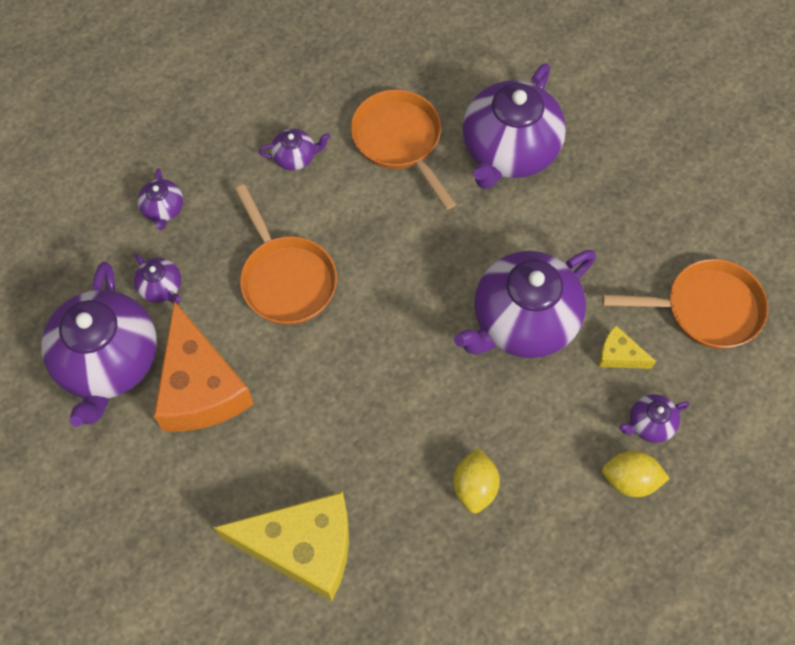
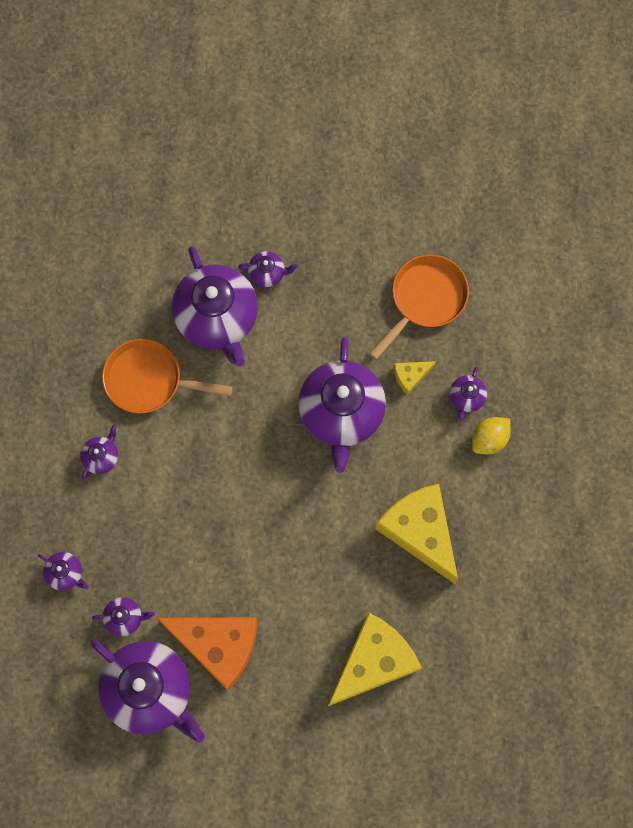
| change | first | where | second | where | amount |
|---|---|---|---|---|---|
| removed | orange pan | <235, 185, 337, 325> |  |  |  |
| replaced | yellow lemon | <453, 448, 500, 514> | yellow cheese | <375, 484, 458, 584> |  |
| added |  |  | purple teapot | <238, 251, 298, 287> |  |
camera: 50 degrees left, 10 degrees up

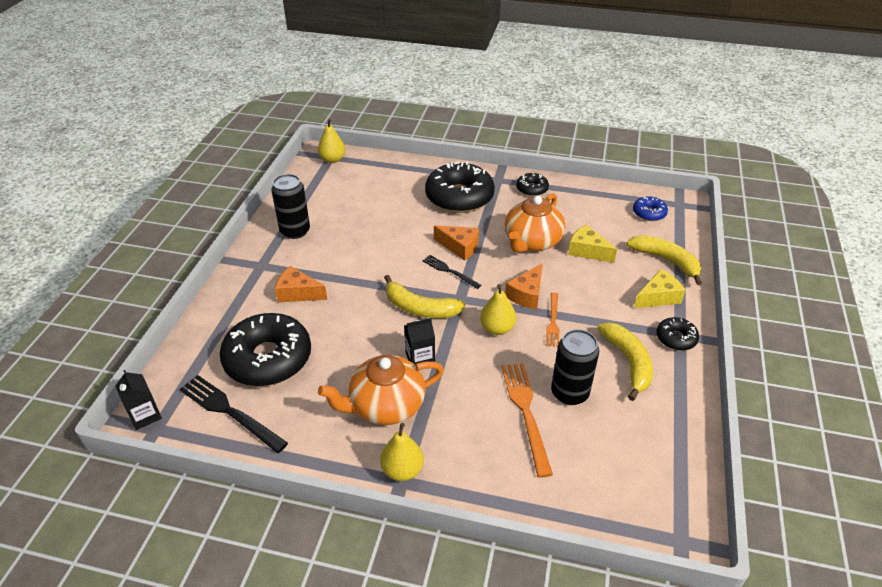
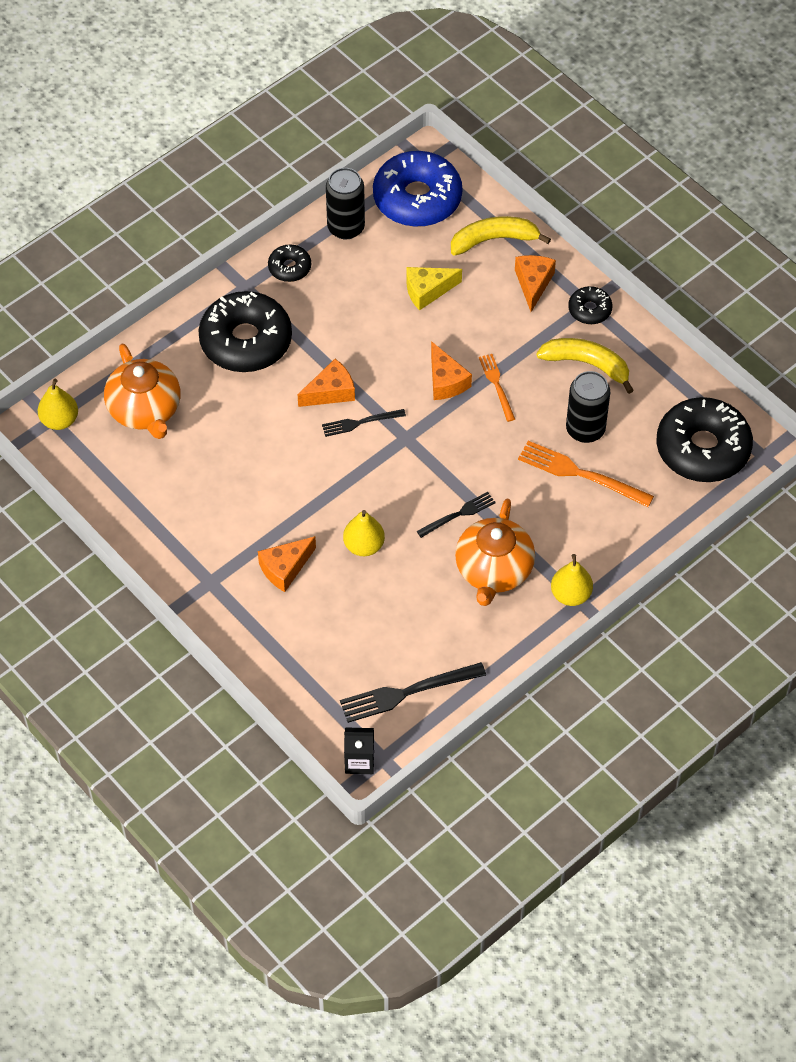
| change | first | where | second | where | amount |
|---|---|---|---|---|---|
| moved | black can | <271, 174, 310, 239> |  | <326, 168, 365, 239> |  |
| moved | orange teapot | <504, 193, 565, 253> |  | <104, 343, 181, 439> |  |
| resized | blue donut | <633, 196, 668, 221> |  | <373, 151, 462, 227> | x2.10 |
| recoloured | yellow cheese | <634, 269, 685, 308> | orange cheese | <515, 255, 556, 312> |  |
| removed | yellow banana | <384, 275, 465, 318> |  |  |  |
| moved | yellow pear | <480, 284, 516, 335> |  | <343, 510, 385, 556> |  |
| turned | orange fork | <546, 292, 560, 347> |  | <479, 354, 515, 422> | 150 degrees counterclockwise |
| moved | black donut | <220, 313, 311, 386> |  | <657, 397, 753, 482> |  |
| replaced | black carton | <404, 318, 435, 365> | black fork | <417, 492, 496, 538> |  |
camera: 55 degrees left, 15 degrees up

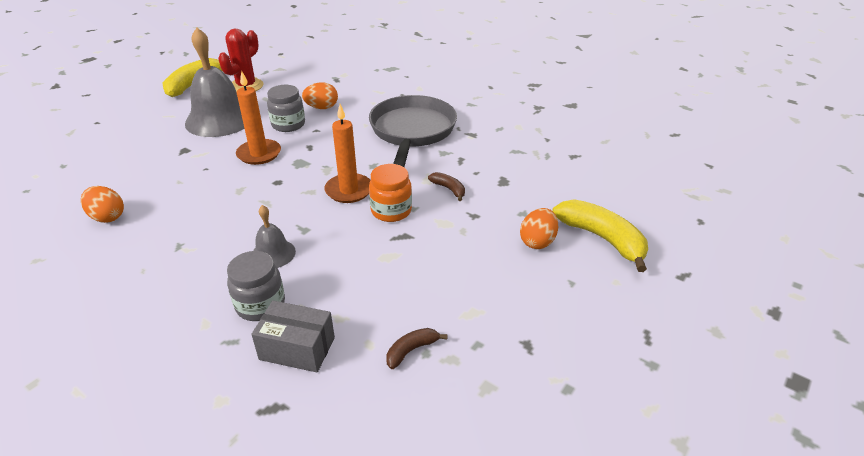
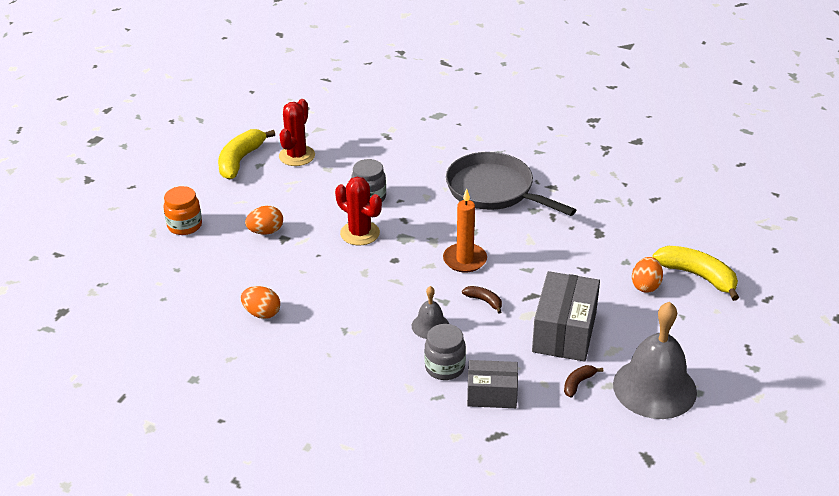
| change | first | where | second | where | amount |
|---|---|---|---|---|---|
| moved | grey bell | <185, 27, 245, 137> |  | <613, 302, 697, 419> |  |
| replaced | orange candle | <236, 70, 281, 165> | red cactus | <335, 177, 382, 245> |  |
| moved | orange egg | <302, 82, 338, 109> |  | <245, 206, 283, 235> |  |
| turned | grey pan | <369, 95, 457, 167> |  | <446, 152, 576, 216> | 45 degrees counterclockwise |
| moved | orange jar | <369, 164, 412, 222> |  | <163, 186, 202, 235> |  |
| moved | brown banana | <428, 172, 465, 201> |  | <462, 286, 502, 314> |  |
| added |  |  | grey box | <532, 271, 600, 362> |  |
camera: 10 degrees left, 0 degrees up

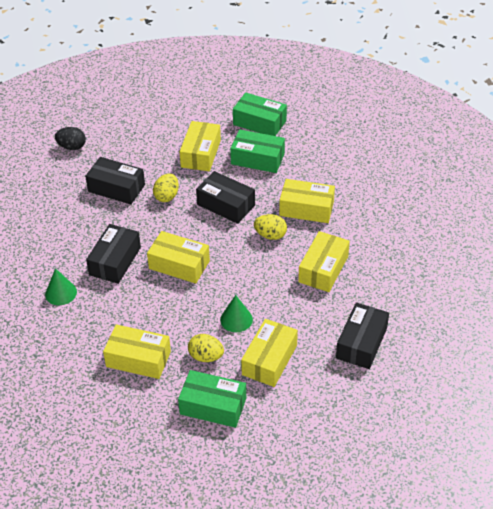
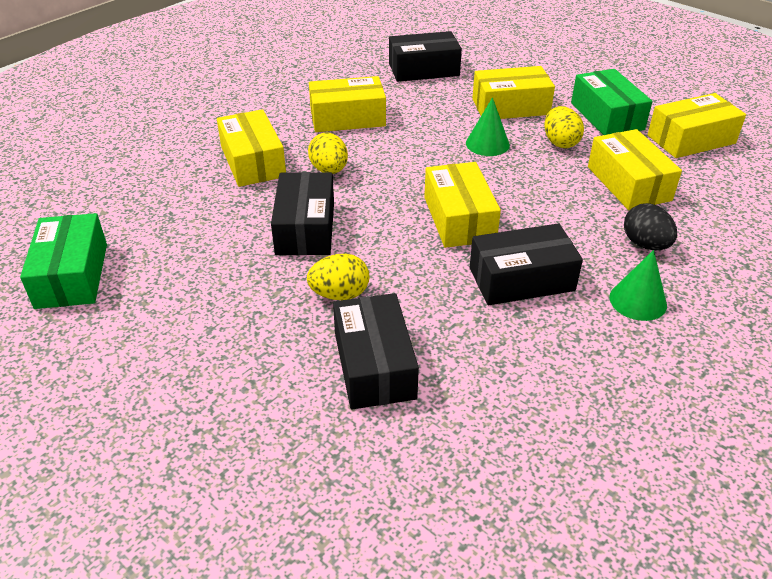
| change | first | where | second | where | amount |
|---|---|---|---|---|---|
| moved | yellow box | <179, 121, 221, 171> |  | <647, 93, 746, 158> |  |
| moved | black egg | <55, 127, 86, 150> |  | <624, 203, 677, 250> |  |
| removed | green box | <230, 129, 285, 173> |  |  |  |
camera: 125 degrees left, 5 degrees down

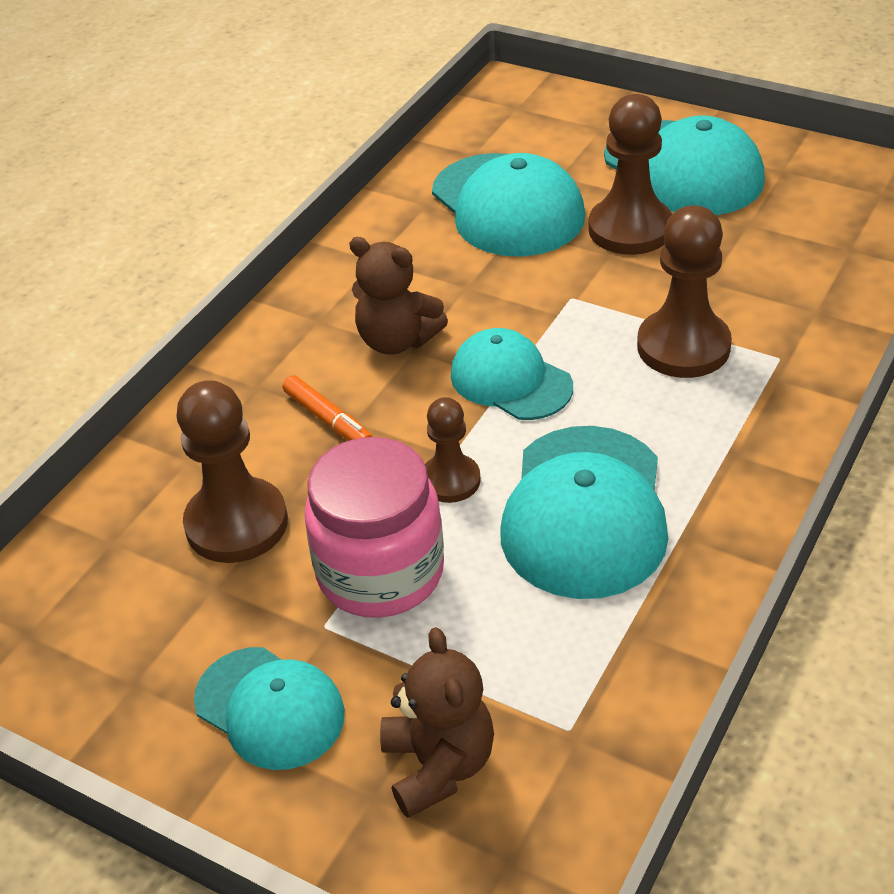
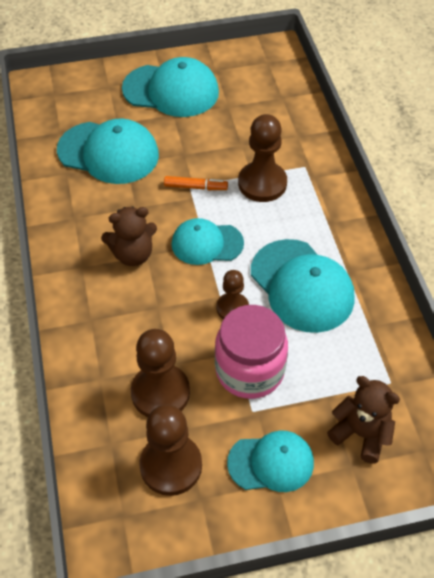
| change | first | where | second | where | amount |
|---|---|---|---|---|---|
| moved | brown pawn | <588, 94, 672, 255> |  | <139, 405, 202, 496> |  |
| moved | orange marker | <283, 375, 373, 441> |  | <164, 176, 228, 190> |  |
camera: 45 degrees left, 10 degrees up

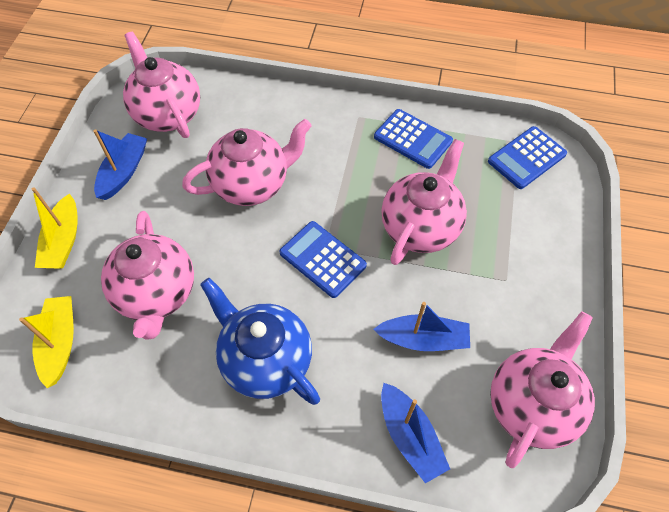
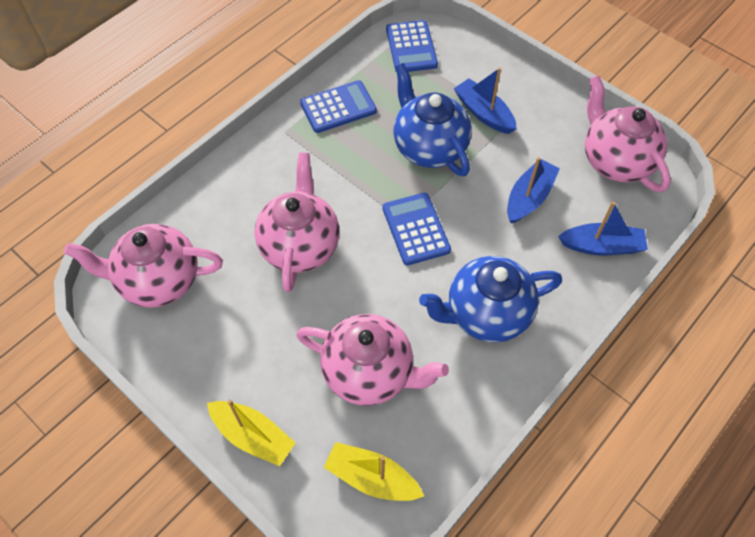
| change | first | where | second | where | amount |
|---|---|---|---|---|---|
| moved | blue boat | <93, 129, 147, 200> |  | <454, 68, 517, 134> |  |
| recoloured | pink teapot | <381, 139, 467, 265> | blue teapot | <394, 63, 472, 177> |  |
| turned | blue calculator | <279, 221, 367, 298> |  | <382, 193, 451, 265> | 90 degrees clockwise |
camera: 60 degrees left, 0 degrees up

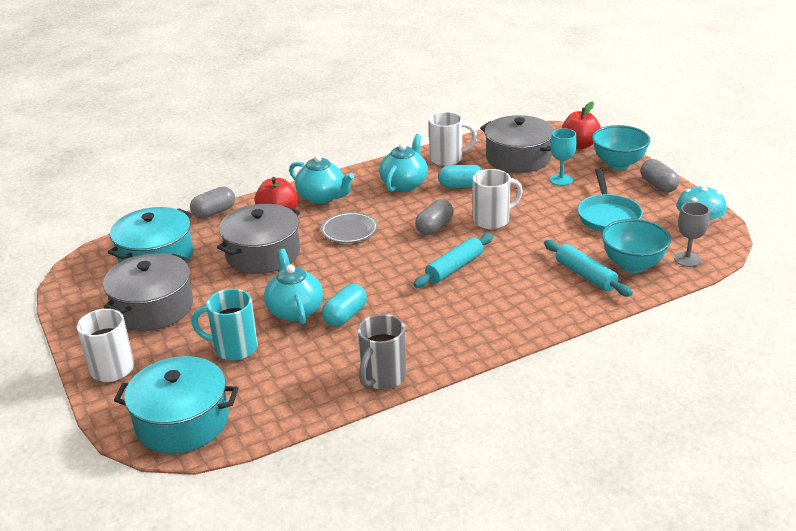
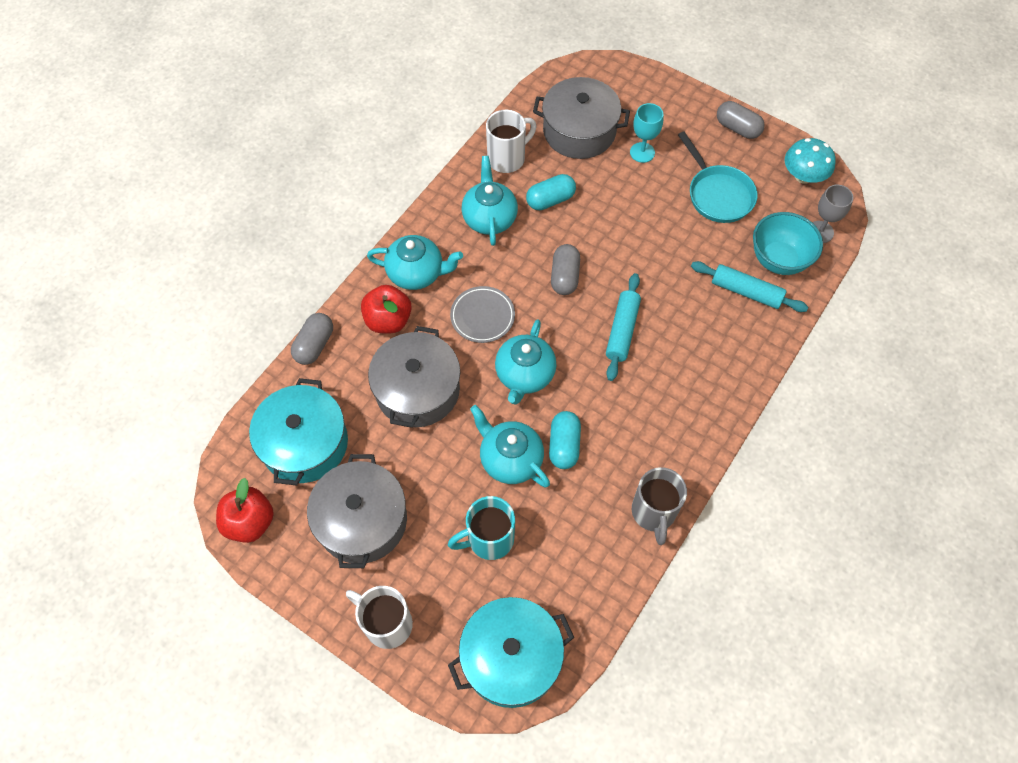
| change | first | where | second | where | amount |
|---|---|---|---|---|---|
| moved | red apple | <562, 102, 601, 149> |  | <216, 478, 274, 543> |  |
| removed | turquoise bowl | <592, 125, 650, 170> |  |  |  |
| removed | white mug | <473, 169, 523, 229> |  |  |  |
| added |  |  | turquoise teapot | <495, 319, 557, 405> |  |
camera: 30 degrees left, 30 degrees up

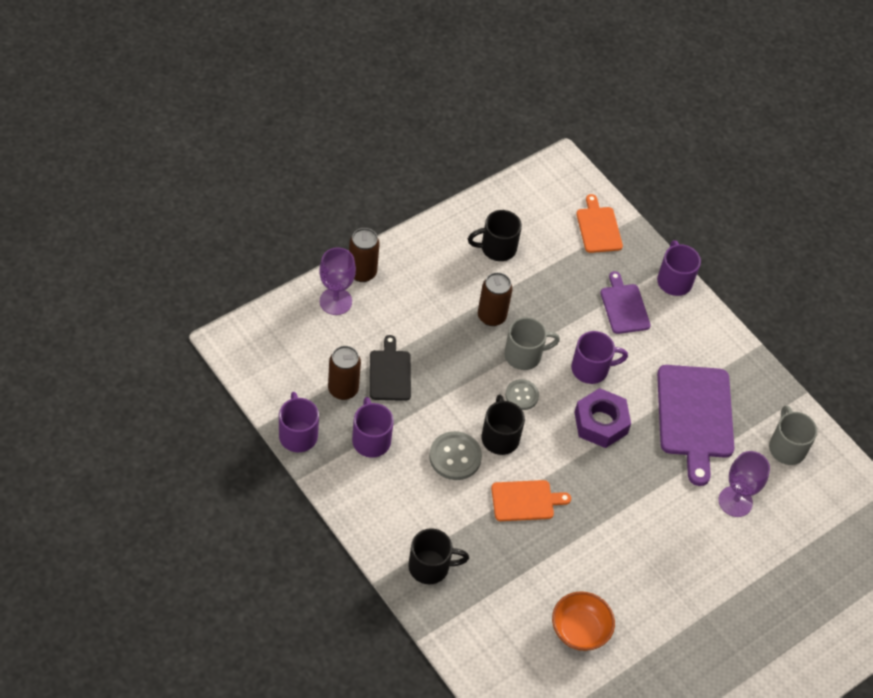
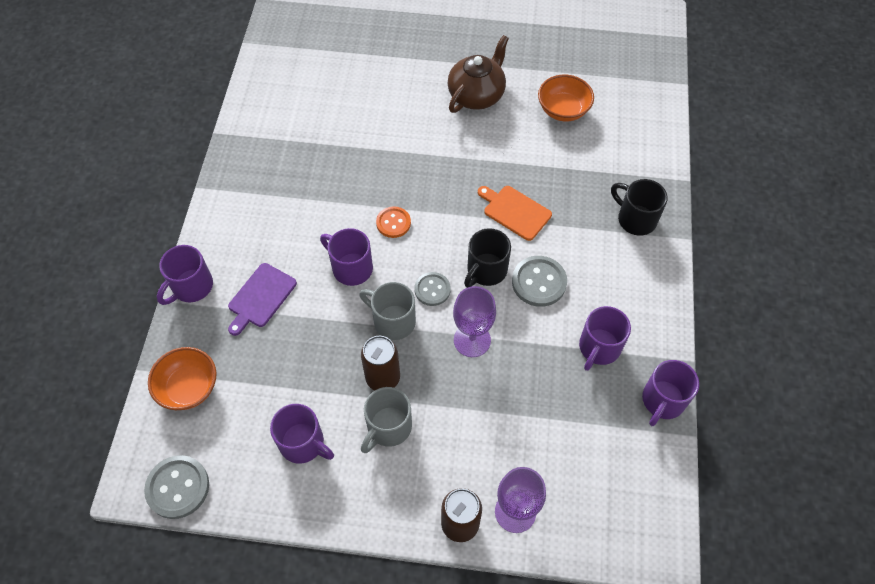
| change | first | where | second | where | amount |
|---|---|---|---|---|---|
| replaced | orange cutting board | <576, 194, 623, 253> | orange bowl | <148, 347, 217, 410> |  |
| recoloured | black mug | <468, 210, 522, 261> | purple mug | <270, 404, 334, 463> |  |
| removed | black cutting board | <370, 335, 411, 401> |  |  |  |
| removed | brown can | <328, 346, 361, 400> |  |  |  |
| removed | purple cutting board | <657, 365, 734, 486> |  |  |  |
| replaced | purple nut | <574, 388, 631, 448> | orange button | <376, 206, 411, 238> |  |
| moved | grey mug | <769, 405, 817, 465> |  | <361, 387, 412, 453> |  |
| moved | purple goblet | <719, 451, 770, 517> |  | <453, 286, 496, 357> |  |
| added |  |  | brown teapot | <448, 35, 509, 113> |  |
| added |  |  | grey button | <144, 455, 209, 519> |  |
camera: 130 degrees left, 5 degrees up

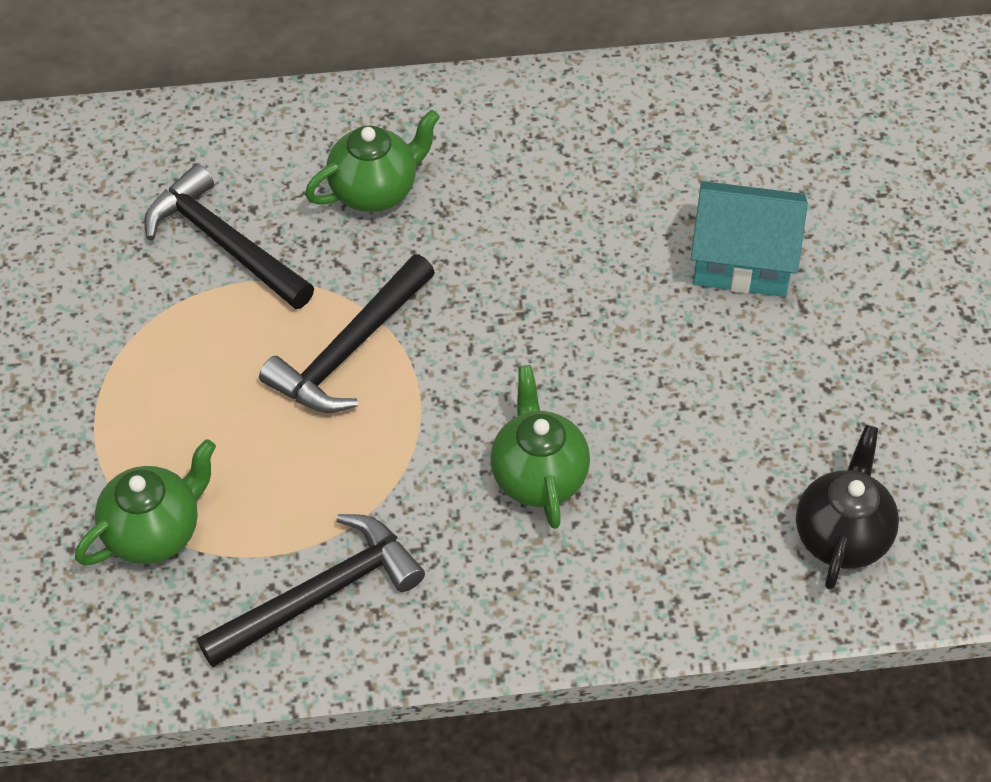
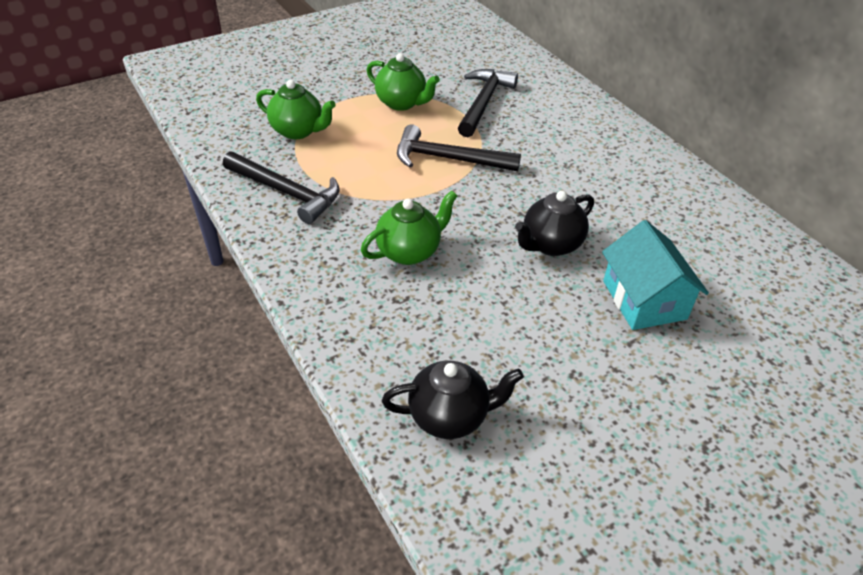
| change | first | where | second | where | amount |
|---|---|---|---|---|---|
| moved | green teapot | <305, 110, 440, 212> |  | <366, 53, 440, 111> |  |
| added |  |  | black teapot | <515, 191, 594, 256> |  |
camera: 65 degrees right, 10 degrees down

